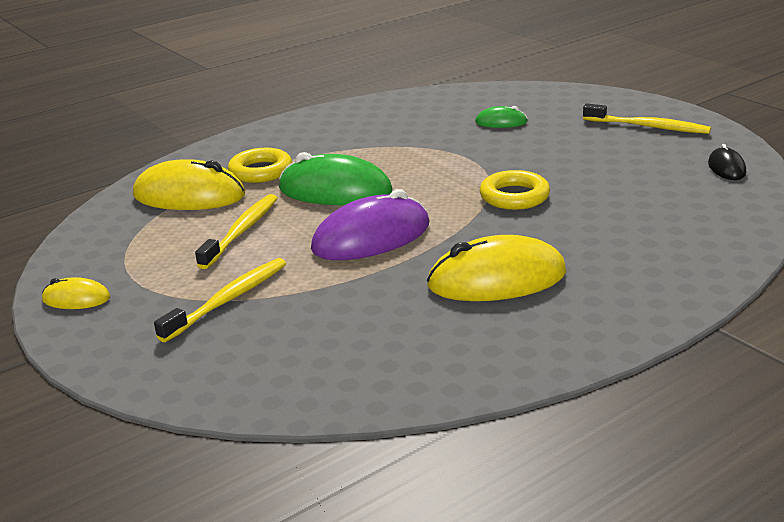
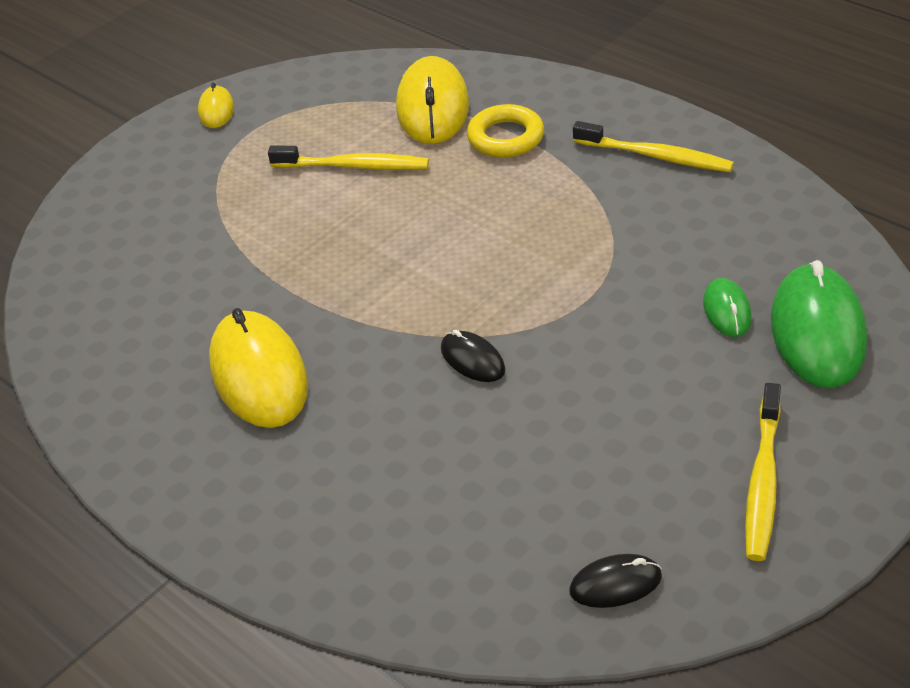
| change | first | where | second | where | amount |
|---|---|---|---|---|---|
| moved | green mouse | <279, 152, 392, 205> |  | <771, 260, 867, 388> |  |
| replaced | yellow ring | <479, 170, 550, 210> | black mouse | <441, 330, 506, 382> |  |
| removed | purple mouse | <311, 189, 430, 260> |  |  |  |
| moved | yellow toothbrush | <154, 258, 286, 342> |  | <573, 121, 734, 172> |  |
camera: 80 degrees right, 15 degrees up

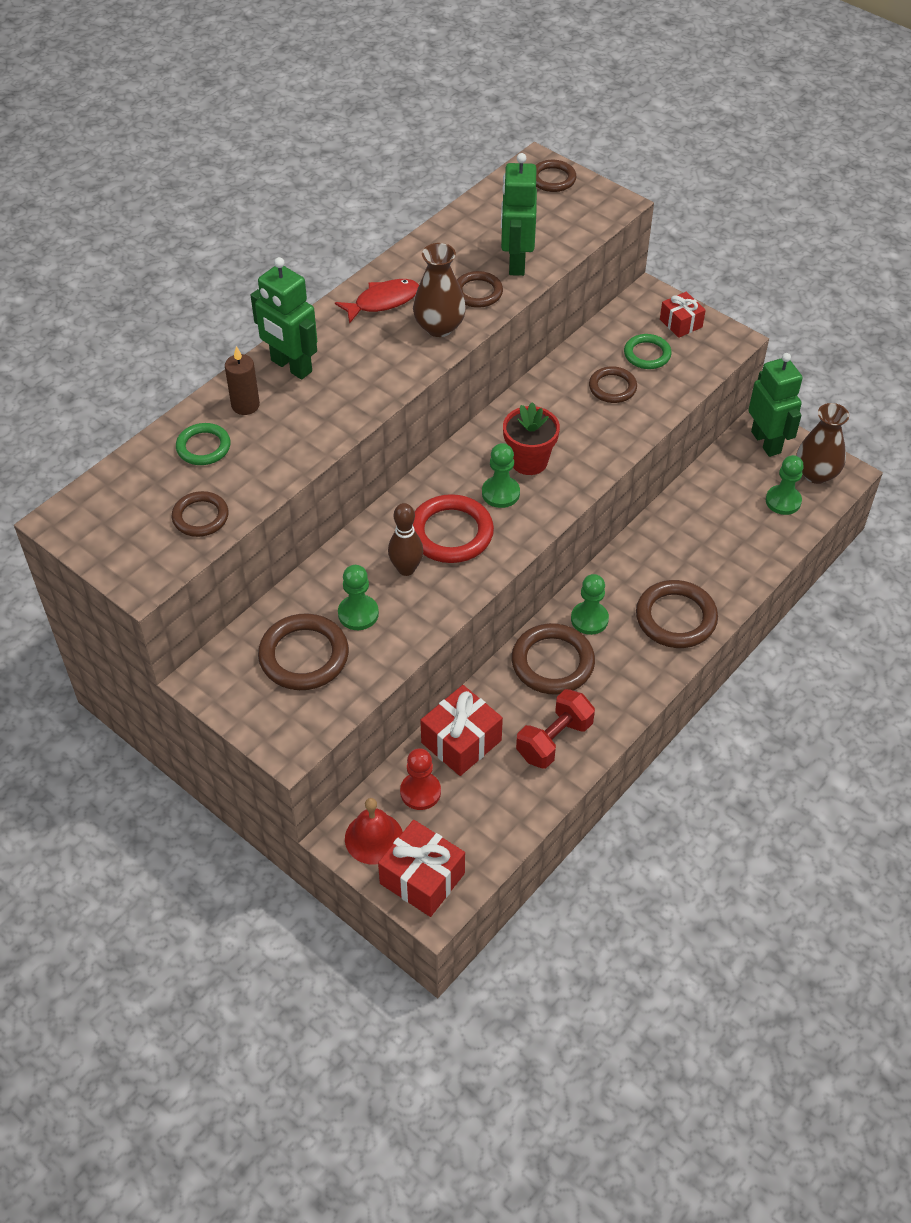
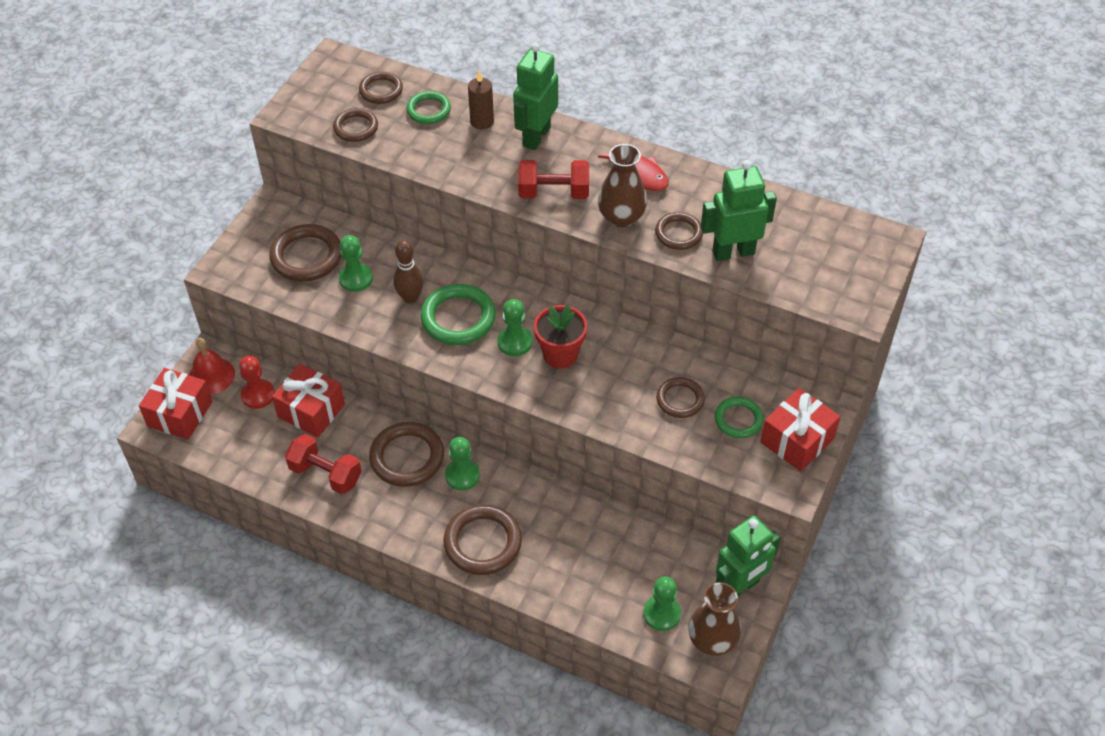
| change | first | where | second | where | amount |
|---|---|---|---|---|---|
| moved | brown ring | <536, 160, 576, 192> |  | <359, 72, 403, 104> |  |
| resized | red gift | <660, 291, 706, 338> |  | <760, 388, 840, 472> | x1.61 |
| recoloured | red ring | <413, 494, 494, 563> | green ring | <420, 284, 496, 345> |  |
| added |  |  | red dumbbell | <518, 160, 589, 199> |  |
camera: 75 degrees right, 0 degrees up

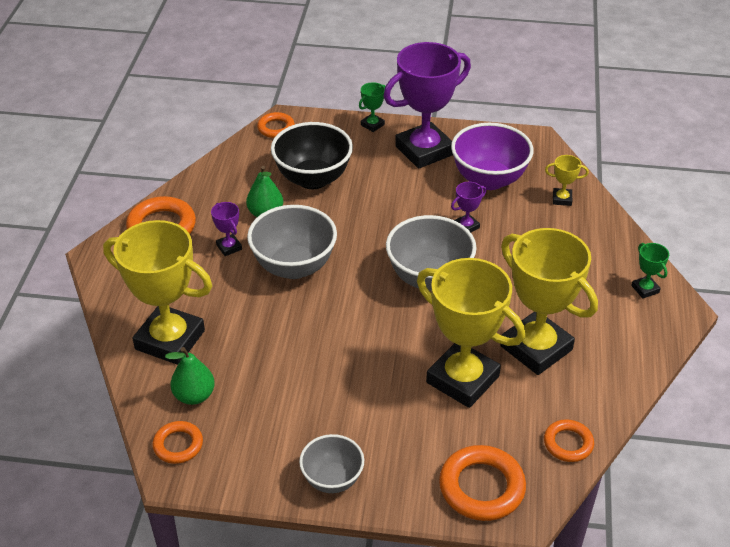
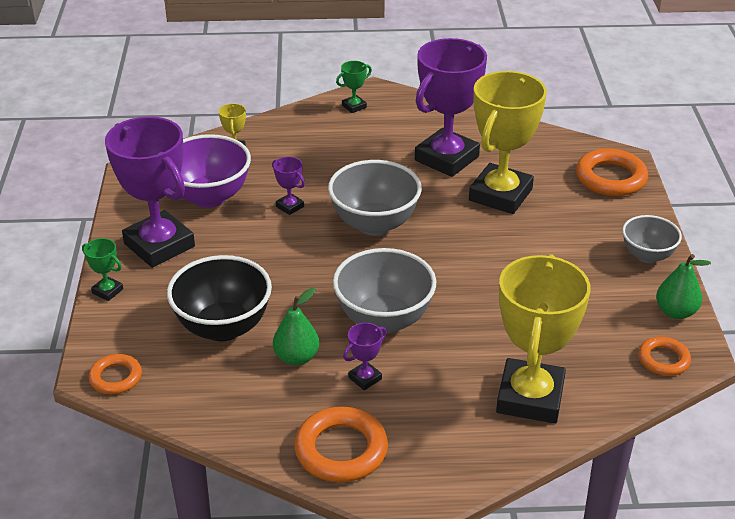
| change | first | where | second | where | amount |
|---|---|---|---|---|---|
| recoloured | yellow trophy | <500, 228, 598, 375> | purple trophy | <415, 38, 487, 177> |  |
| moved | green pear | <165, 347, 215, 405> |  | <656, 254, 711, 319> |  |
| removed | orange ring | <544, 419, 594, 462> |  |  |  |
camera: 100 degrees left, 5 degrees down

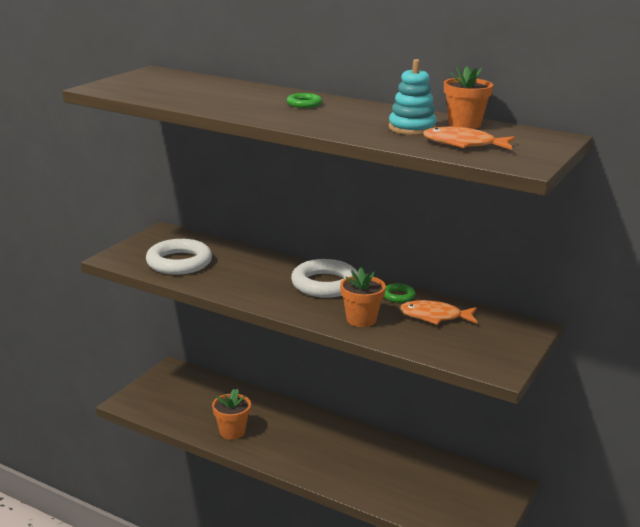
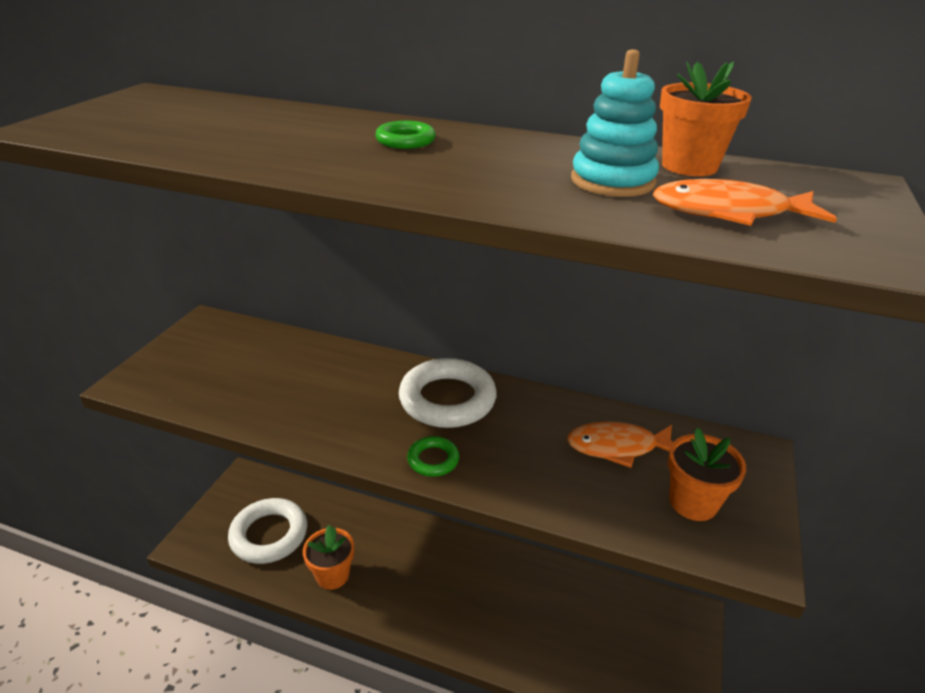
| change | first | where | second | where | amount |
|---|---|---|---|---|---|
| moved | white ring | <146, 239, 212, 274> |  | <228, 498, 307, 564> |  |
| moved | orange flower pot | <340, 268, 386, 327> |  | <668, 428, 746, 521> |  |
| moved | green ring | <384, 283, 416, 303> |  | <407, 436, 460, 477> |  |
camera: 10 degrees left, 10 degrees up

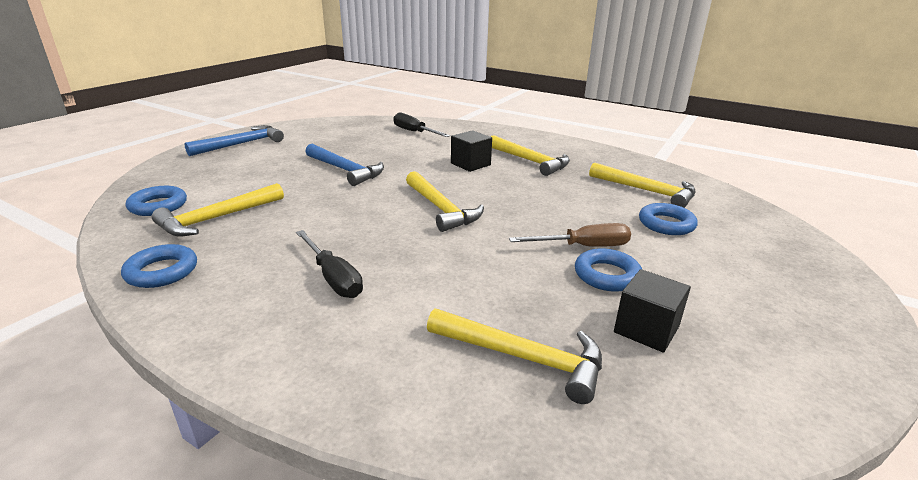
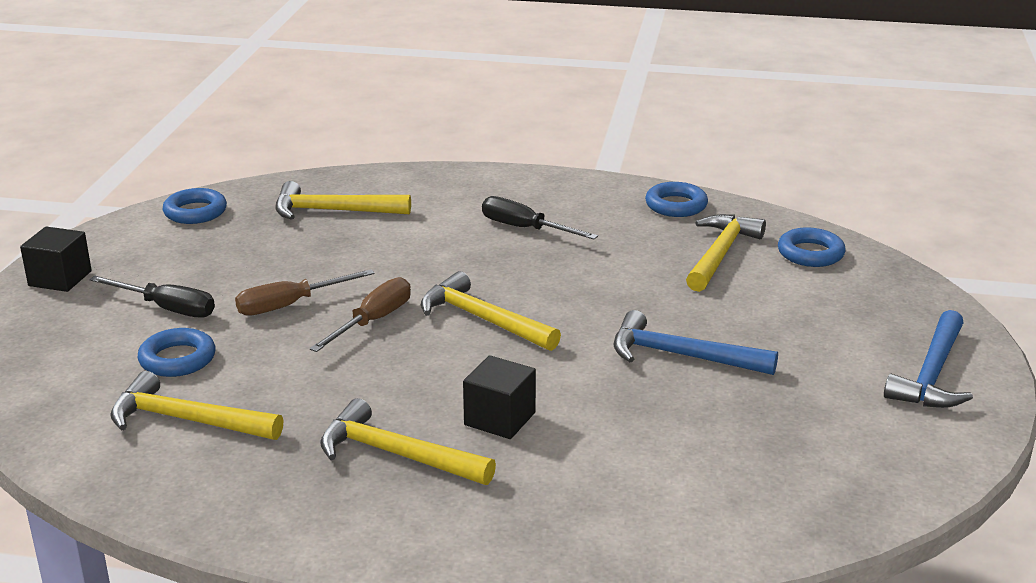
| change | first | where | second | where | amount |
|---|---|---|---|---|---|
| moved | black screwdriver | <393, 112, 450, 137> |  | <89, 276, 215, 318> |  |
| moved | blue ring | <575, 248, 642, 292> |  | <162, 188, 227, 224> |  |
| moved | black cube | <614, 269, 691, 353> |  | <20, 226, 92, 292> |  |
| added |  |  | brown screwdriver | <309, 277, 411, 352> |  |
camera: 160 degrees right, 0 degrees up

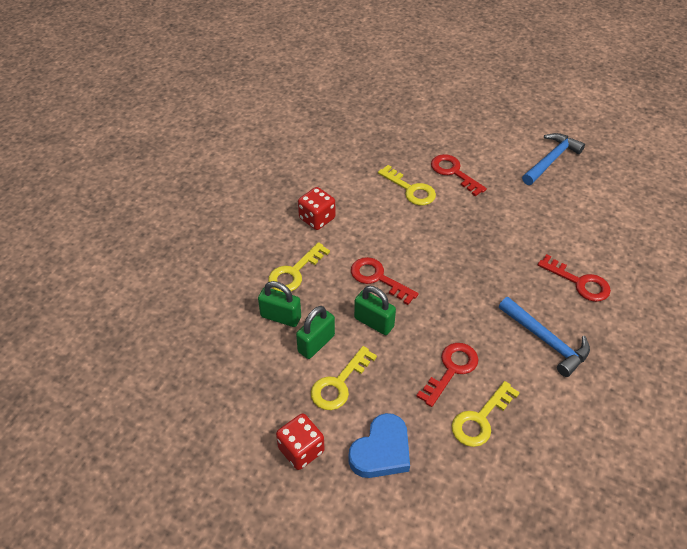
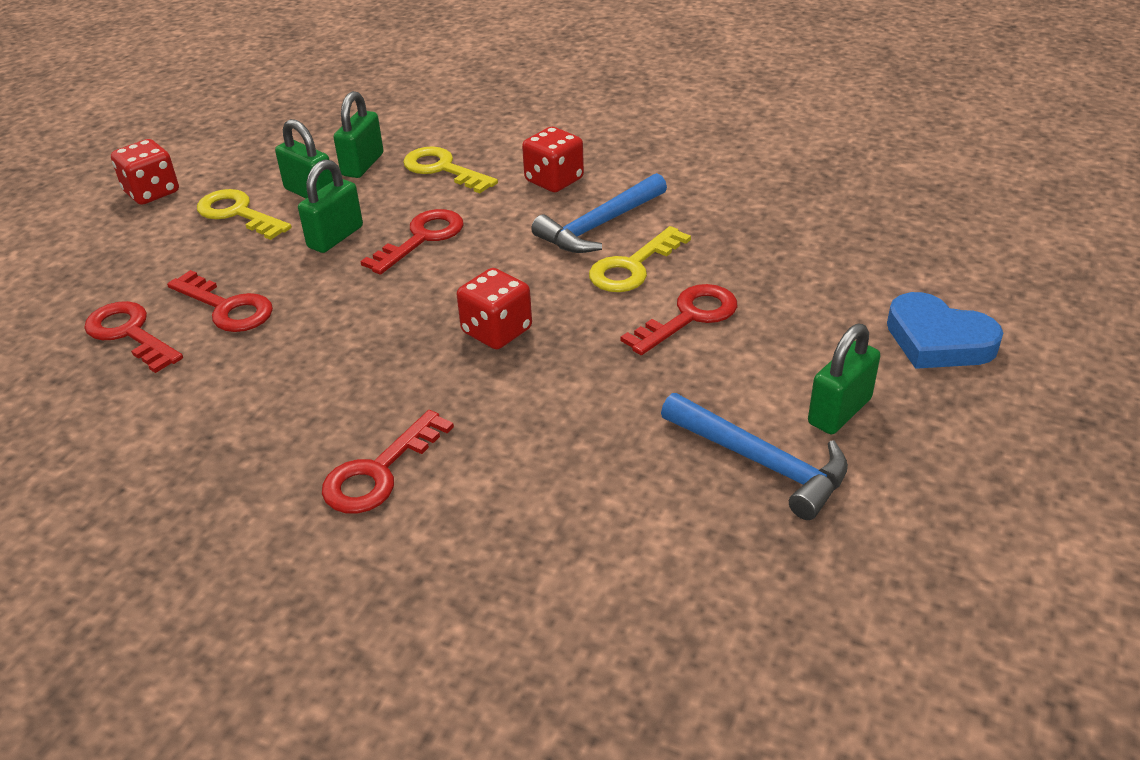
| change | first | where | second | where | amount |
|---|---|---|---|---|---|
| moved | blue hammer | <499, 297, 590, 377> |  | <531, 173, 667, 253> |  |
| recoloured | yellow key | <452, 381, 520, 447> | red key | <84, 301, 183, 373> |  |
| moved | blue heart | <348, 413, 410, 478> |  | <887, 292, 1003, 369> |  |
| added |  |  | red dice | <457, 268, 532, 349> |  |
| added |  |  | green padlock | <808, 323, 880, 434> |  |
camera: 90 degrees right, 10 degrees down

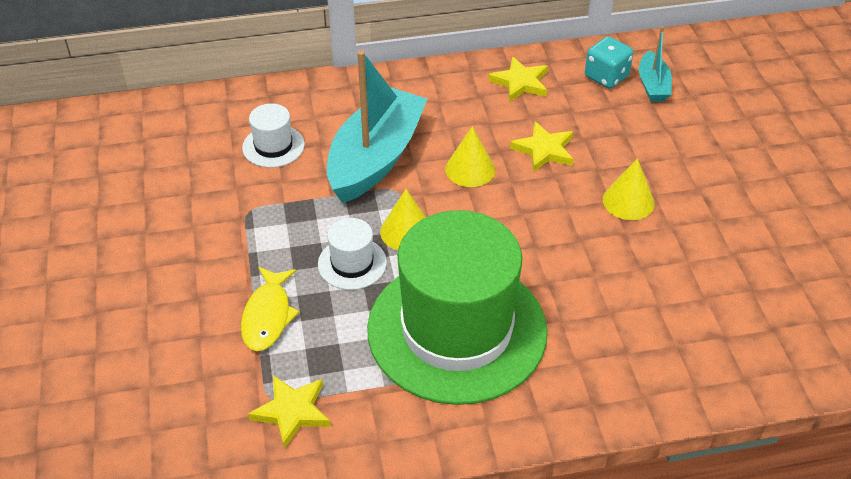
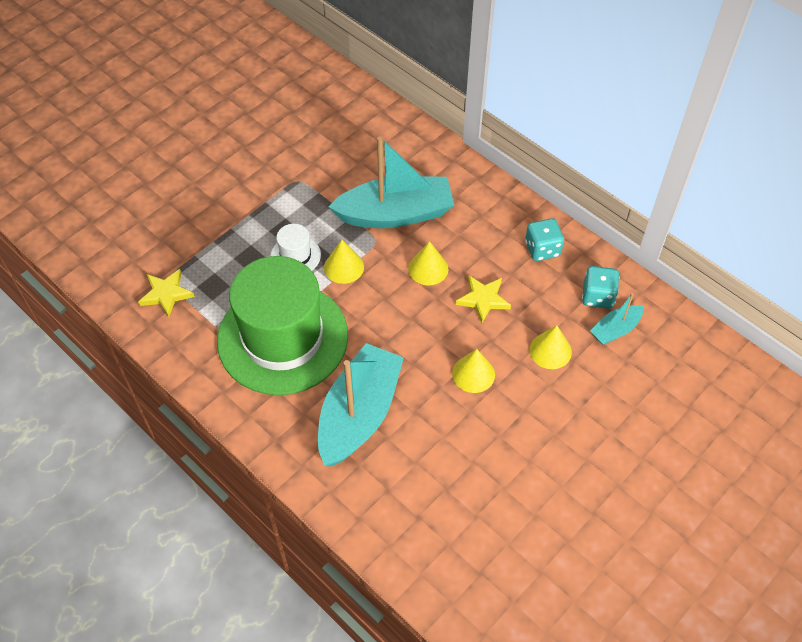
| change | first | where | second | where | amount |
|---|---|---|---|---|---|
| replaced | yellow star | <488, 57, 548, 102> | turquoise dice | <525, 218, 564, 261> |  |
| removed | white hat | <242, 104, 305, 168> |  |  |  |
| removed | yellow fish | <241, 267, 300, 351> |  |  |  |
| added |  |  | yellow cone | <529, 325, 572, 369> |  |
| added |  |  | turquoise boat | <318, 343, 404, 466> |  |
camera: 55 degrees right, 10 degrees up

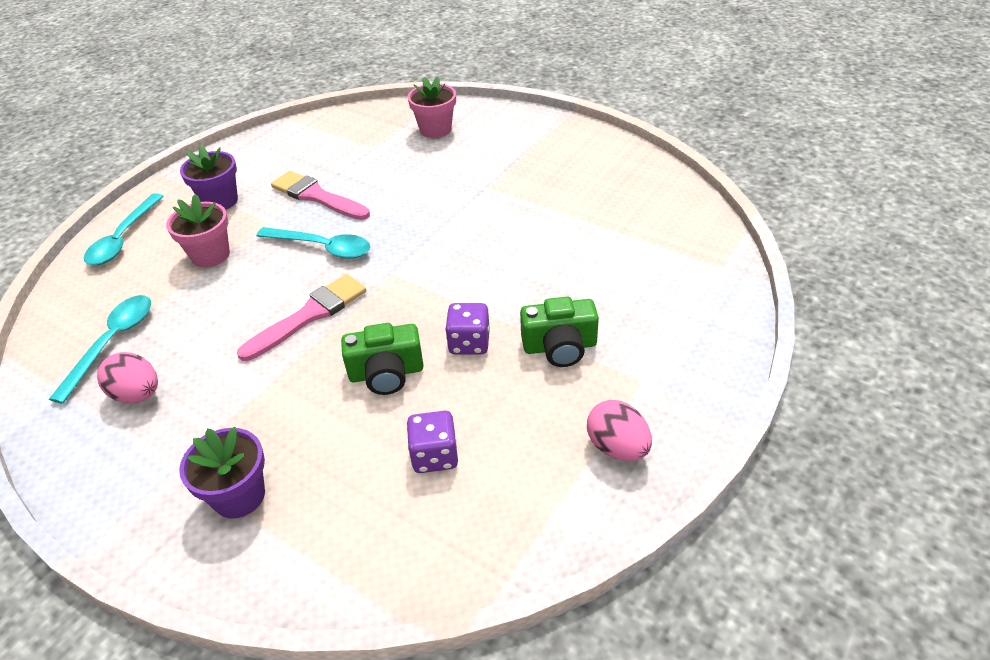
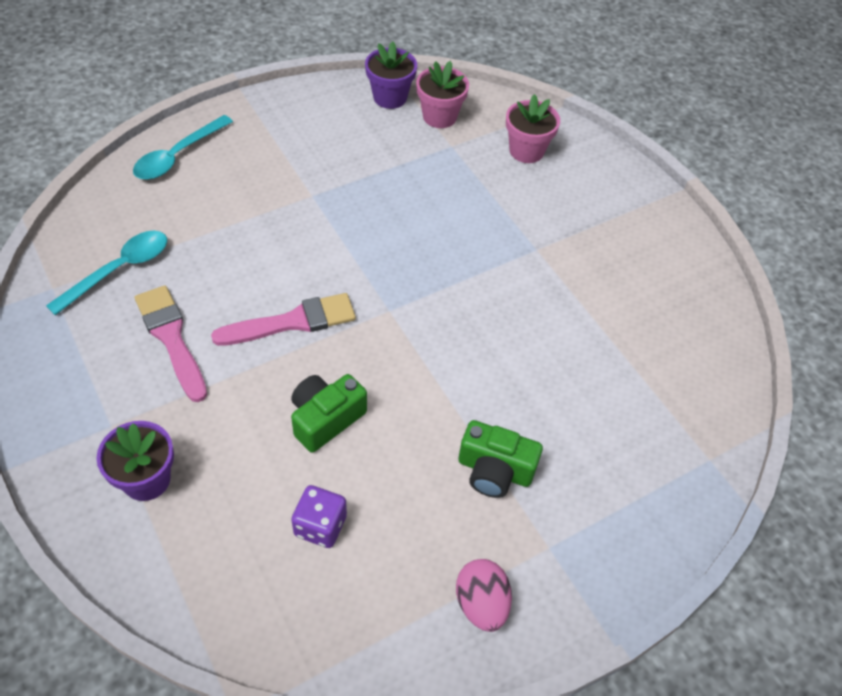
| change | first | where | second | where | amount |
|---|---|---|---|---|---|
| moved | purple flower pot | <180, 145, 238, 210> |  | <365, 42, 417, 109> |  |
| moved | pink brush | <271, 171, 370, 220> |  | <135, 285, 207, 402> |  |
| moved | pink flower pot | <166, 194, 230, 268> |  | <416, 61, 469, 128> |  |
| removed | turquoise spoon | <256, 227, 370, 259> |  |  |  |
| removed | purple dice | <445, 303, 490, 355> |  |  |  |
| turned | green camera | <341, 323, 424, 395> |  | <291, 374, 367, 453> | 120 degrees clockwise |
| removed | pink egg | <97, 352, 158, 403> |  |  |  |
camera: 20 degrees right, 10 degrees up

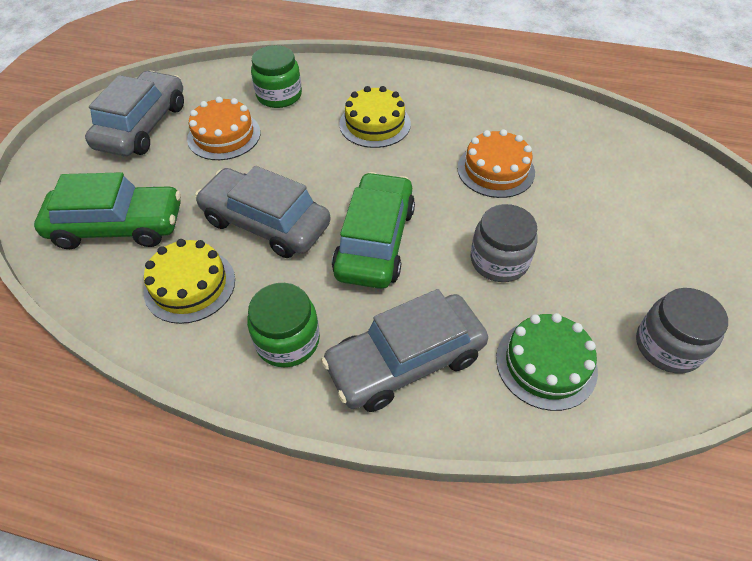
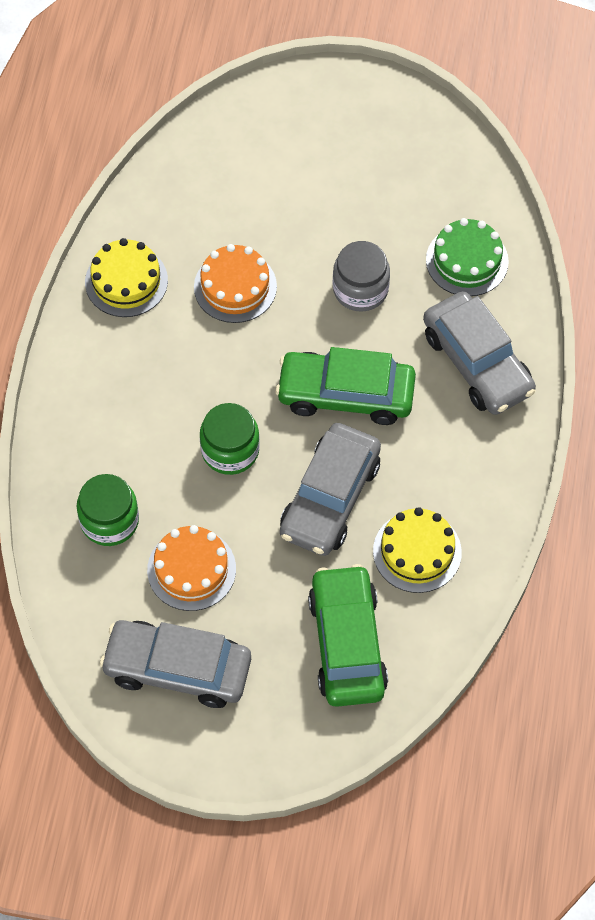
| change | first | where | second | where | amount |
|---|---|---|---|---|---|
| moved | yellow cake | <339, 86, 411, 148> |  | <85, 238, 168, 317> |  |
| moved | green jar | <247, 283, 320, 368> |  | <200, 403, 260, 475> |  |
| removed | grey jar | <636, 288, 728, 373> |  |  |  |
camera: 95 degrees left, 10 degrees up

